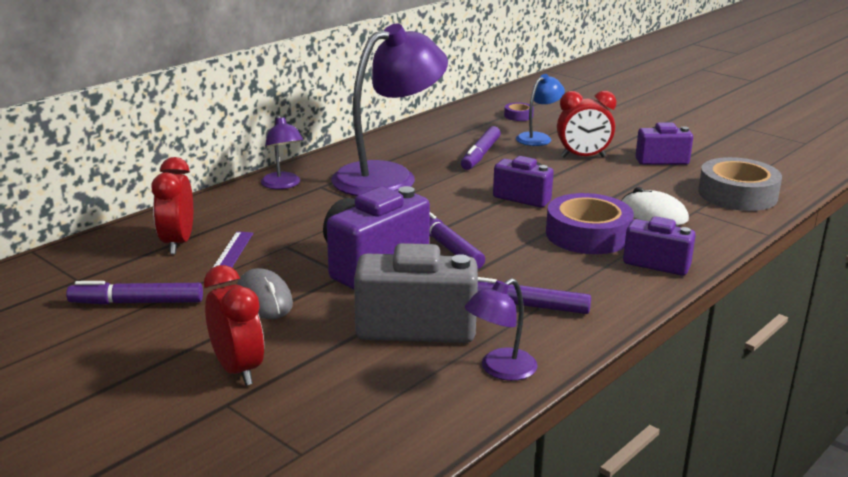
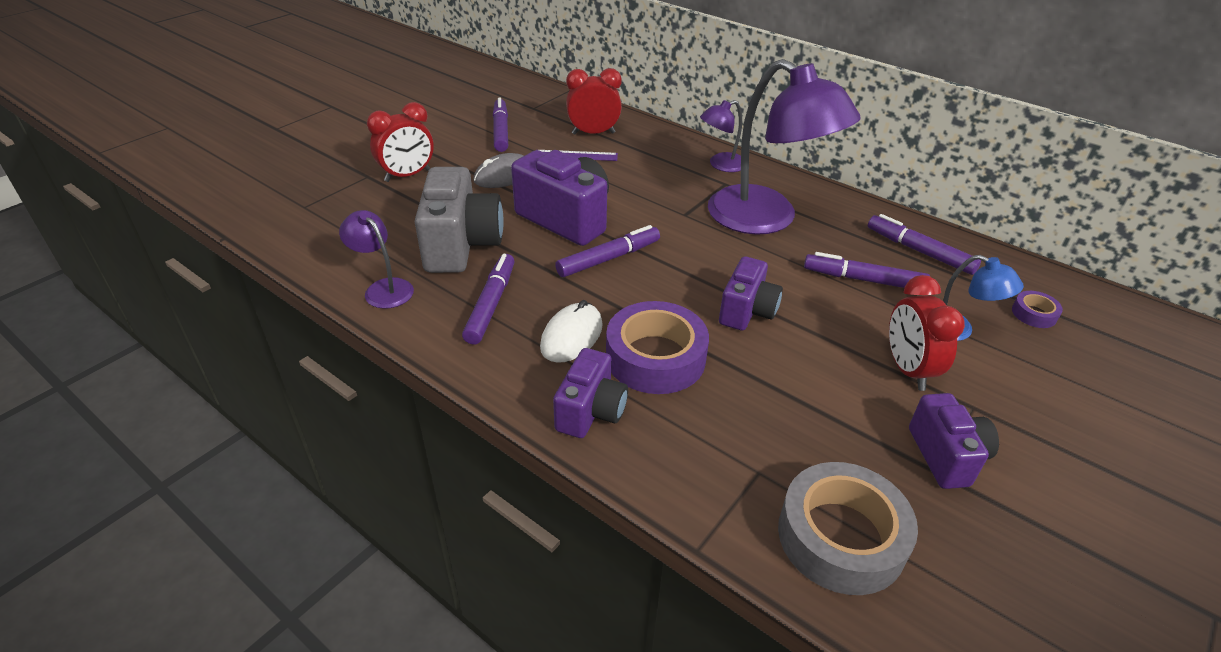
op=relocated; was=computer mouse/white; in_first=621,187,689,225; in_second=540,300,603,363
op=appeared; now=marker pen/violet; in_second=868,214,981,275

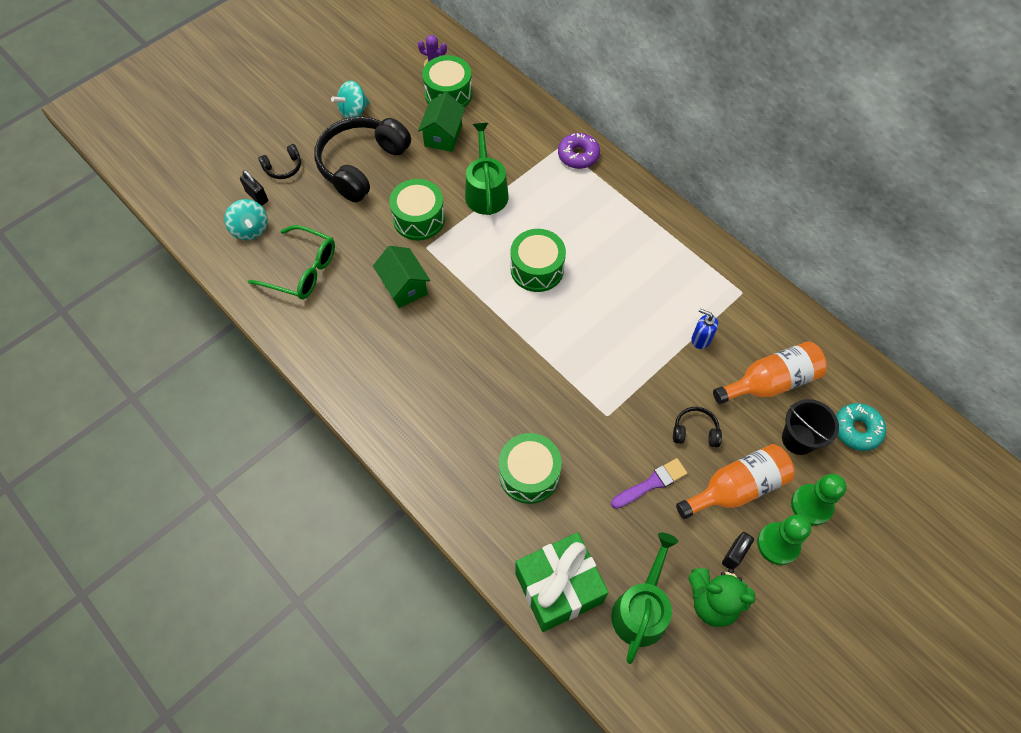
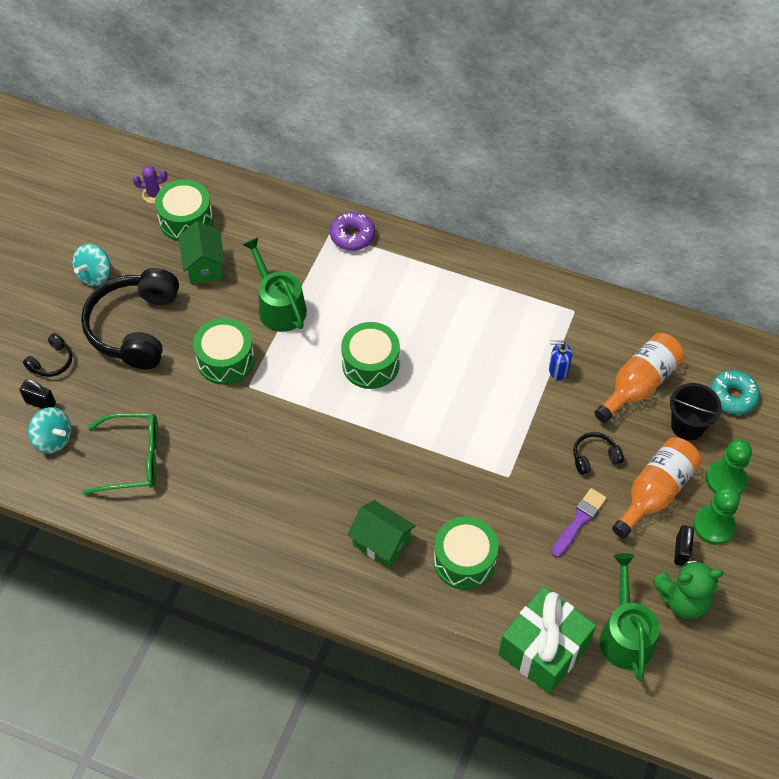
op=relocated; was=house/leaf-green; in_first=373,246,430,308; in_second=347,500,416,568

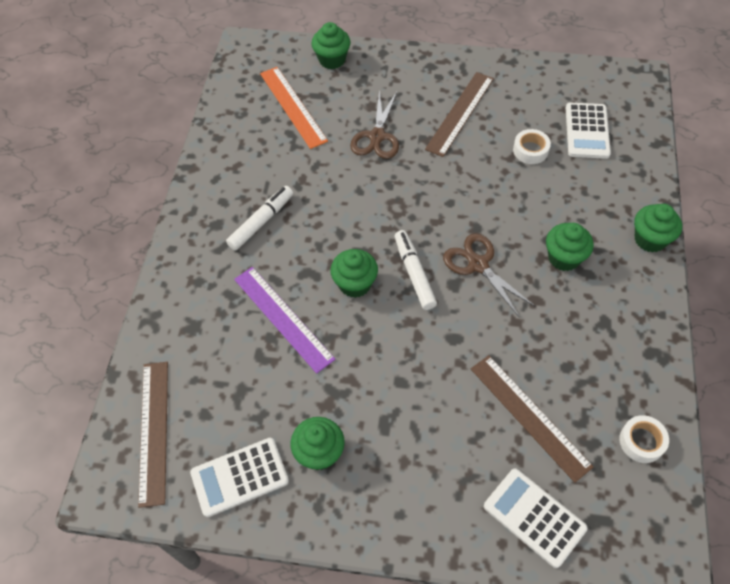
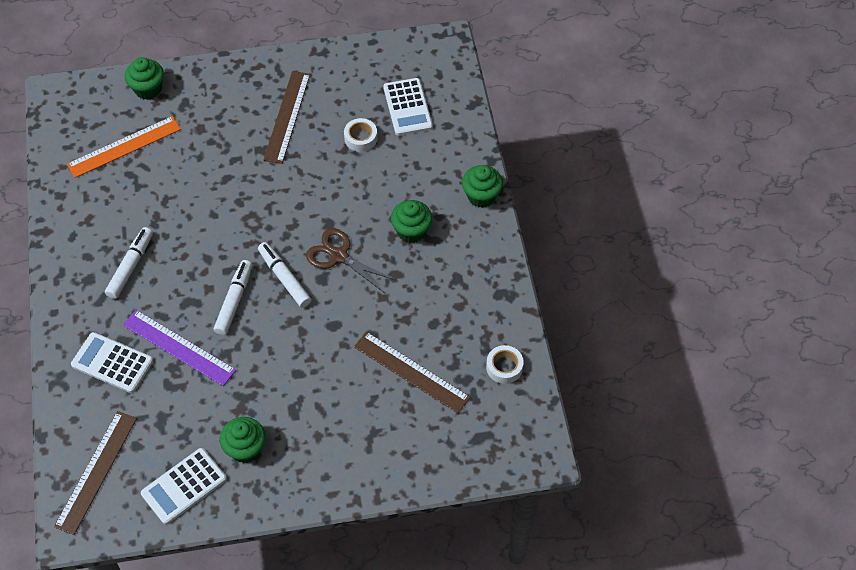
op=spun; was=ruler/bright orange; in_first=260,67,328,149; in_second=67,116,181,178; clockwise=-75
op=missing; was=shears/brown; in_first=350,90,399,159
op=exchanged; was=fairy cake/leaf-green; now=marker pen/white; in_first=330,249,378,298; in_second=213,260,252,335
op=spun; was=ruler/brown; in_first=138,362,168,508; in_second=54,411,137,535; clockwise=45
op=relocated; was=calculator/white; in_first=484,468,588,568; in_second=71,332,153,393

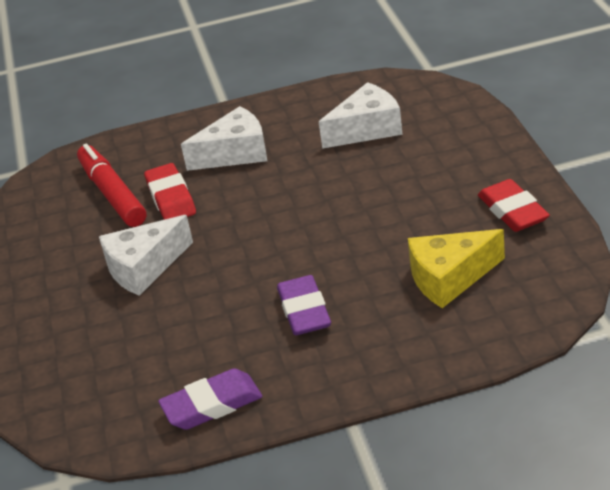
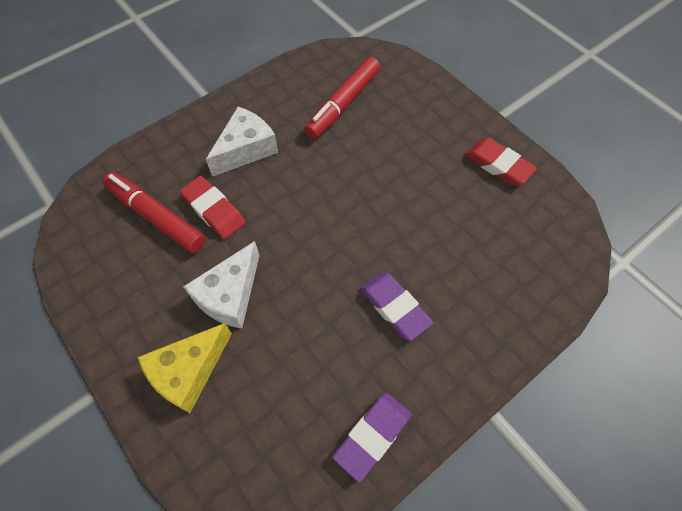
op=exchanged; was=cheese wedge/white; now=marker pen/crimson; in_first=319,82,403,149; in_second=304,57,381,139
op=relocated; was=cheese wedge/yellow; in_first=408,229,505,308; in_second=137,323,232,413

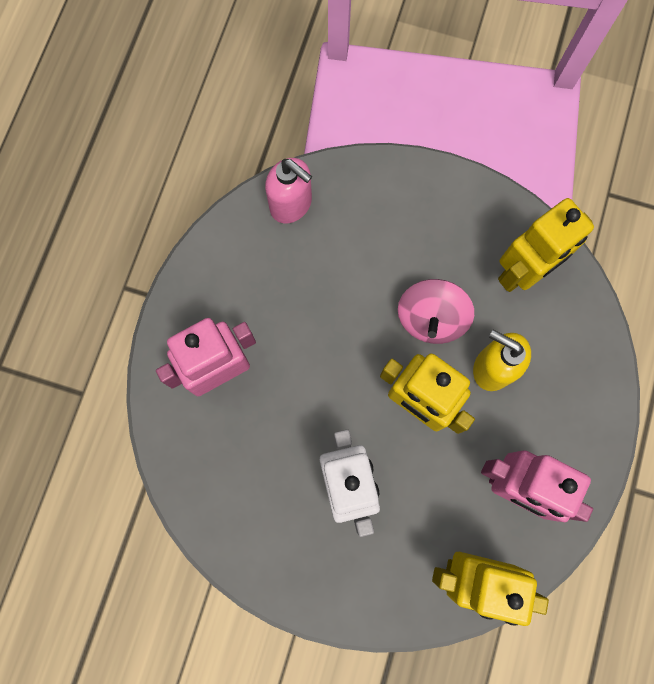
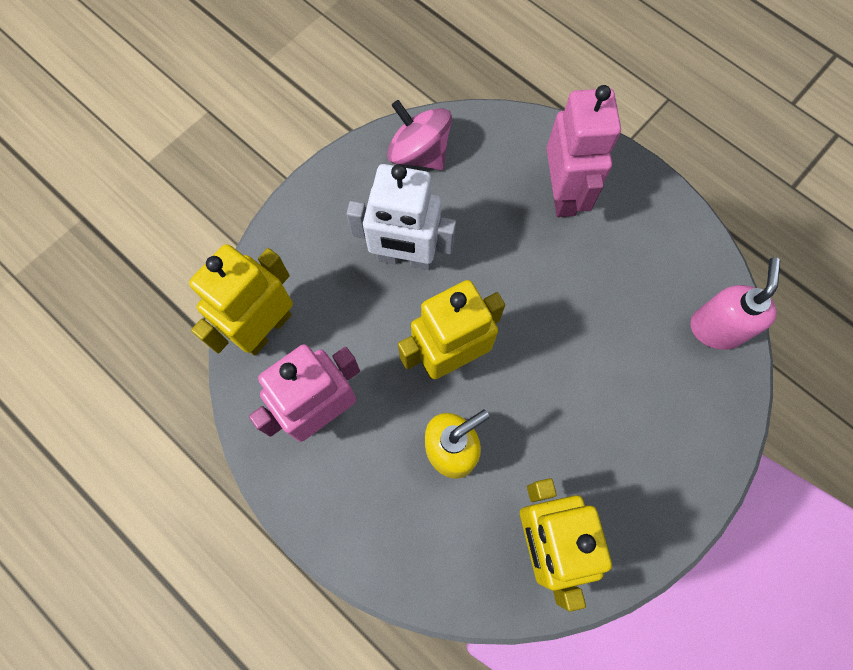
op=spun; was=pump bottle/rosy; in_first=265,158,312,223; in_second=691,257,780,350; clockwise=135
op=relocated; was=toy top/rosy; in_first=398,279,474,344; in_second=387,100,452,170

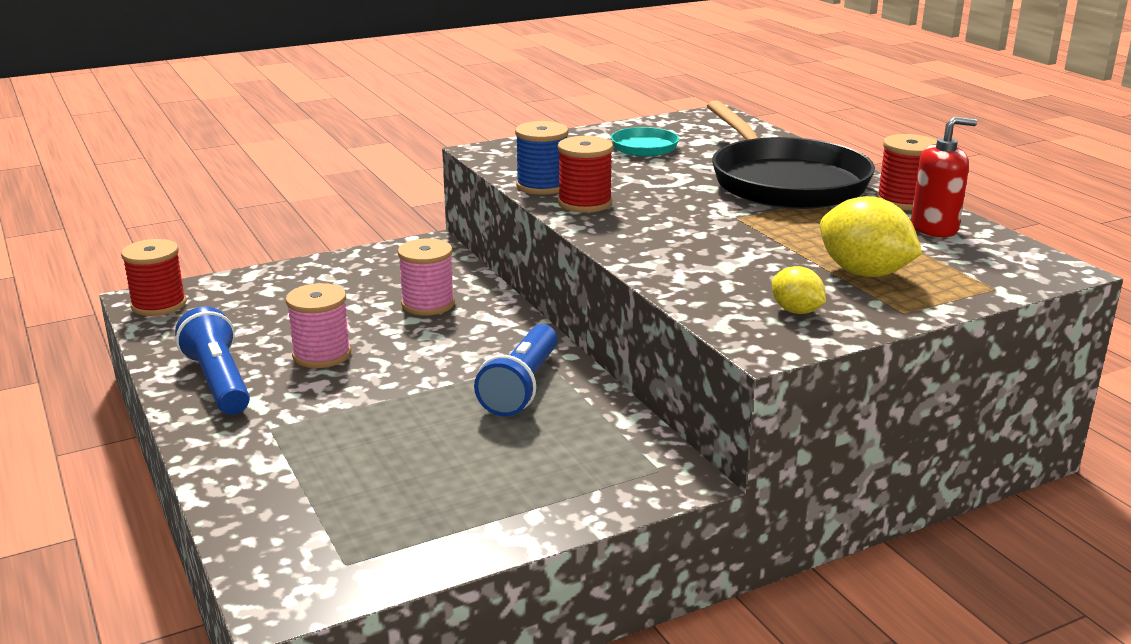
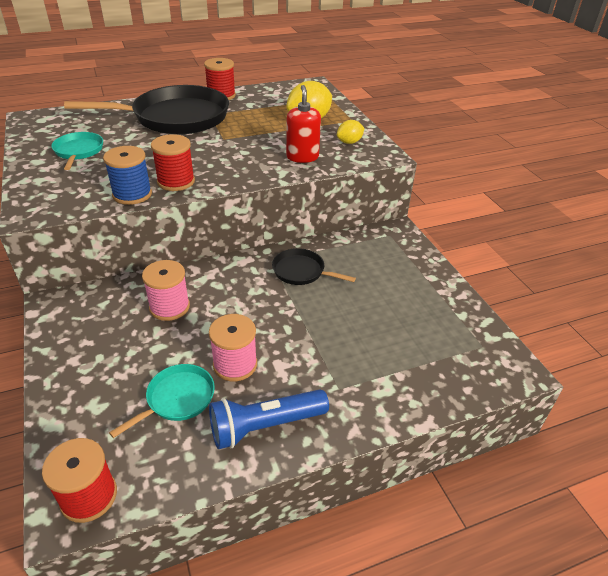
op=relocated; was=pump bottle/crimson; in_first=911,117,977,237; in_second=286,85,321,163
op=exchanged; was=torch/cobalt; now=frying pan/jet-black; in_first=474,324,558,416; in_second=272,248,356,285
op=appeared; now=frying pan/teal; in_second=109,364,215,438

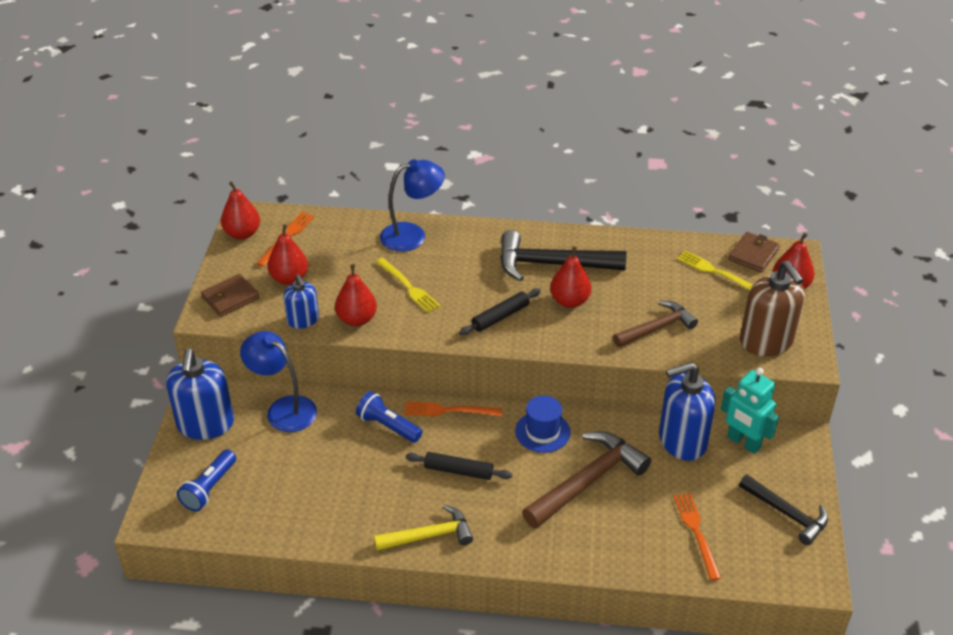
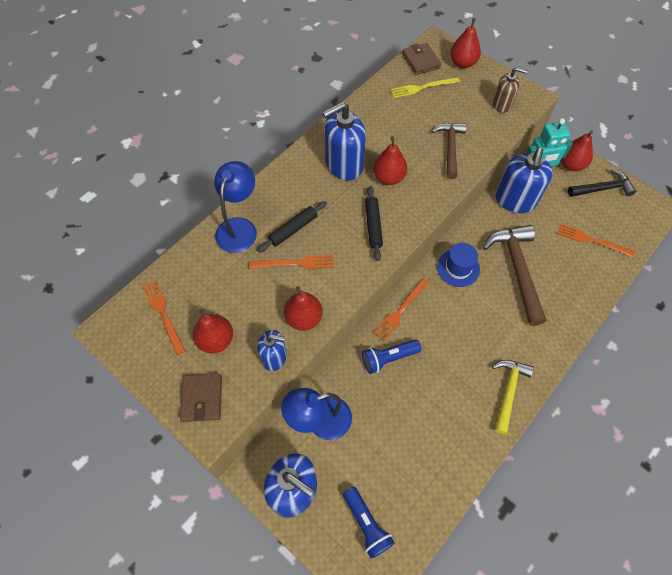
op=relocated; was=pear/crimson; in_first=221,181,260,240; in_second=561,130,593,171
op=exchanged; was=carpenter's hammer/jet-black; now=pump bottle/cobalt; in_first=500,230,626,281; in_second=323,102,366,180
op=colour; was=table fork/yellow; now=table fork/bright orange; in_first=376,258,441,313; in_second=249,255,334,269
op=size; was=pump bottle/brown; in_first=740,260,805,356; in_second=493,67,528,113; ratio=0.58
op=relocated; was=dough roller/jet-black; in_first=406,452,512,480; in_second=258,201,327,252

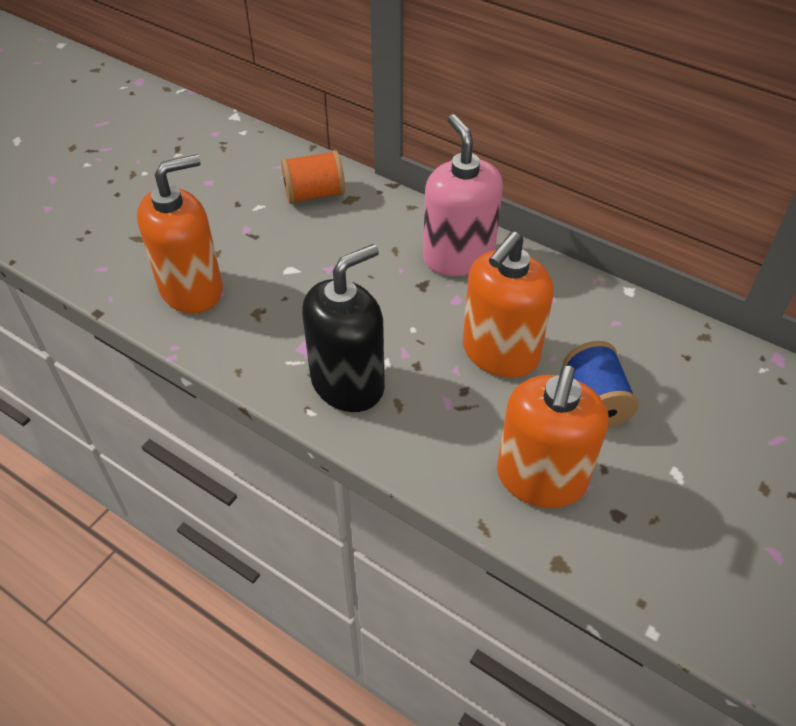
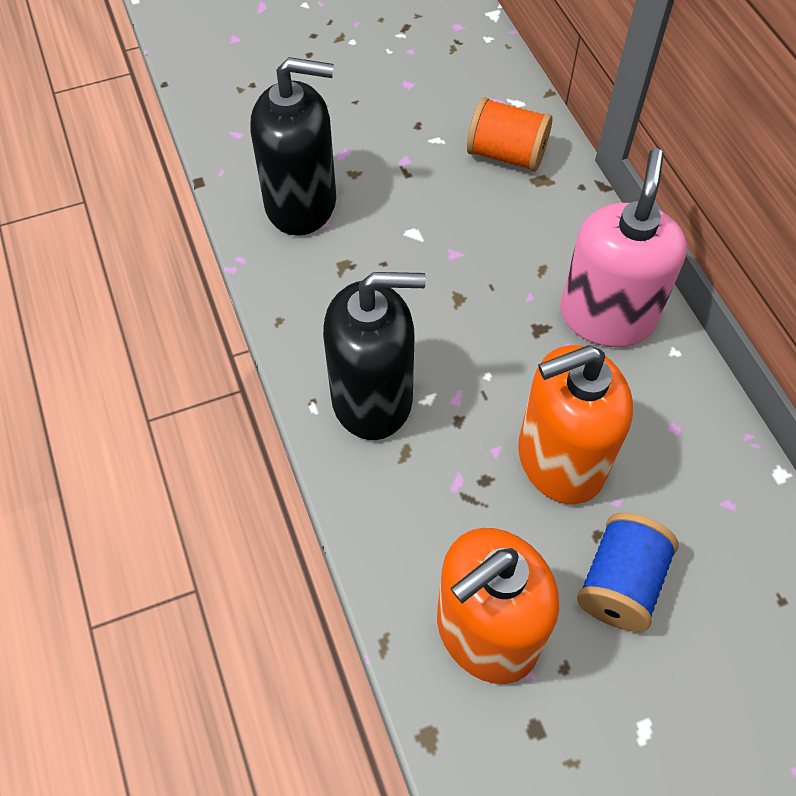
op=colour; was=pump bottle/bright orange; now=pump bottle/jet-black; in_first=137,154,223,314; in_second=250,57,336,236

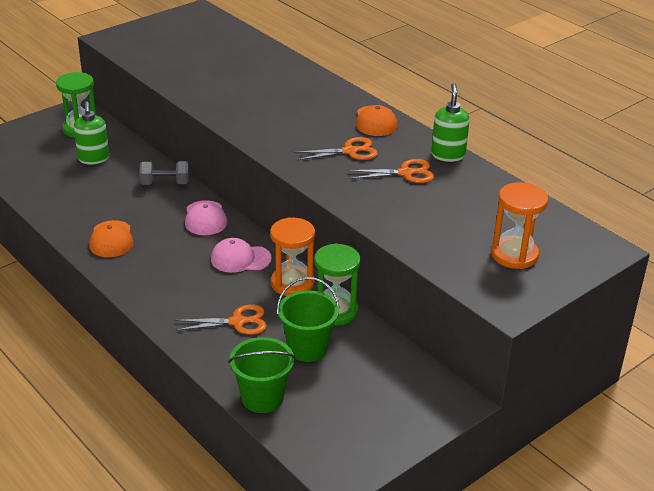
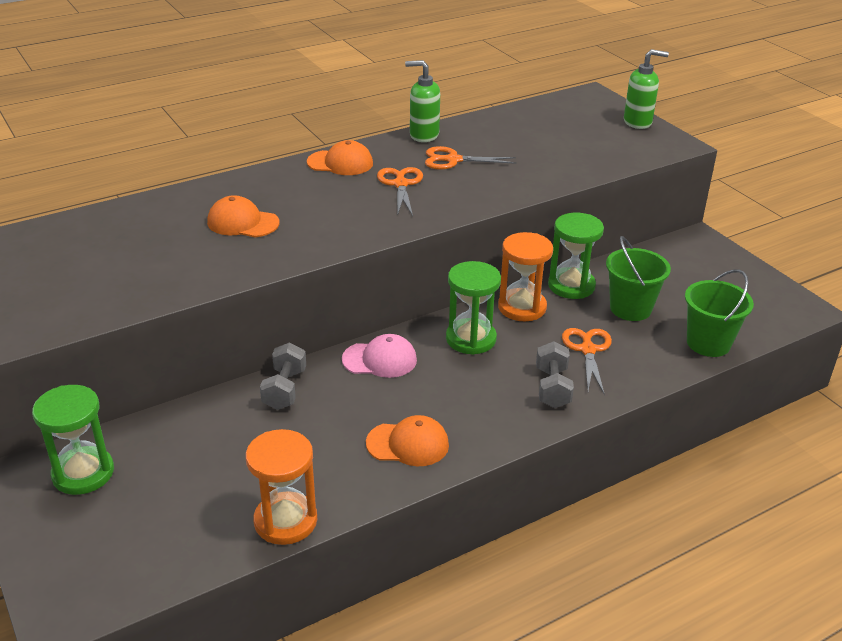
op=relocated; was=pump bottle/leaf-green; in_first=74,101,109,164; in_second=624,49,669,129
op=spun; was=shears/bright orange; in_first=348,159,434,183; in_second=425,146,516,170; clockwise=-90
op=relocated; was=sand timer/bright orange; in_first=491,182,548,269; in_second=246,429,317,545
op=exchanged; was=peaked cap/rosy; now=sand timer/leaf-green; in_first=211,238,272,273; in_second=446,261,501,355
op=appeared; now=peaked cap/bright orange; in_second=207,195,279,237
op=appeared; now=free weight/ash-grey; in_second=536,341,574,408

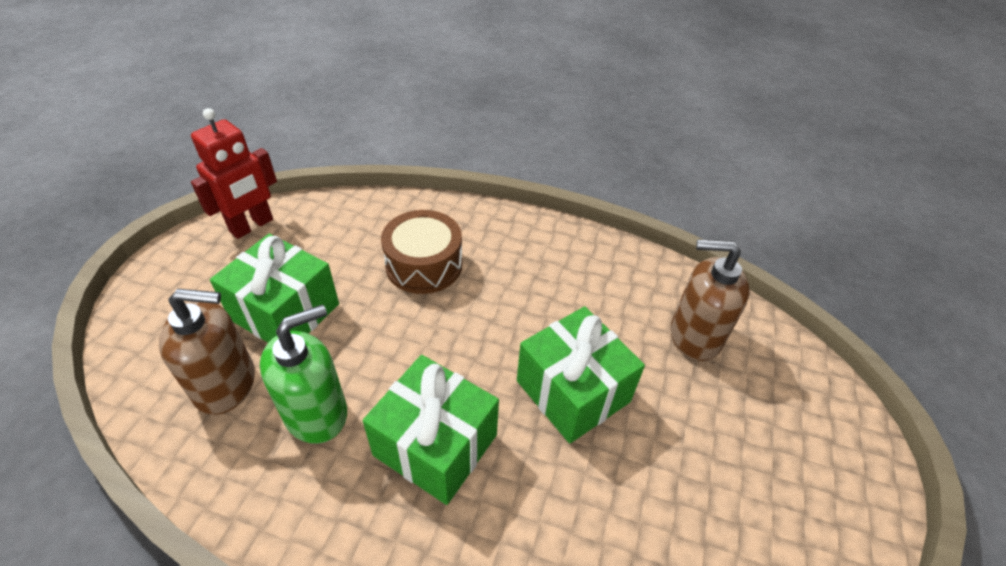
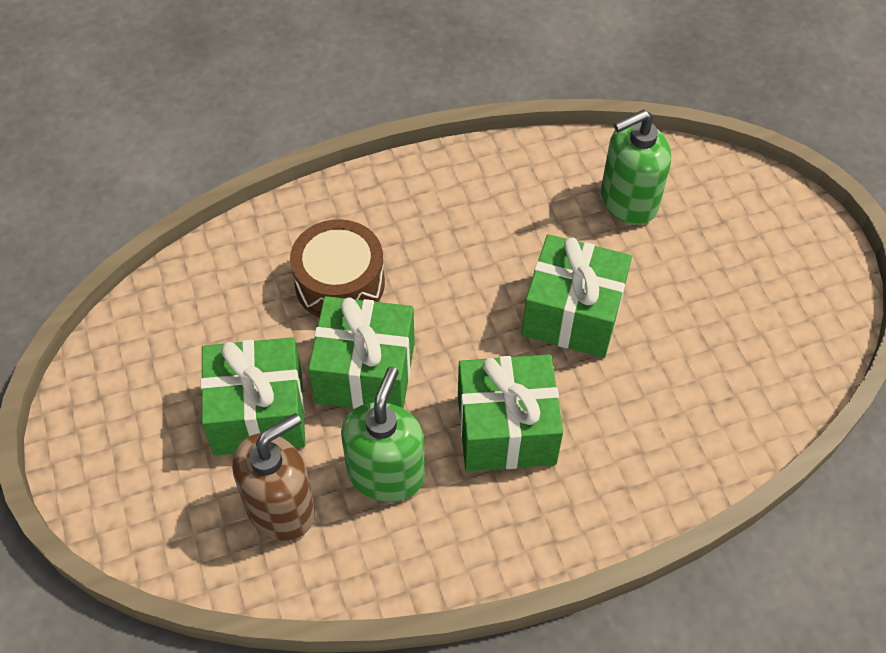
op=missing; was=robot figure/crimson; in_first=191,108,277,239
op=colour; was=pump bottle/brown; now=pump bottle/leaf-green; in_first=671,239,750,361; in_second=601,110,671,225
op=appeared; now=gift/leaf-green; in_second=308,296,415,409

